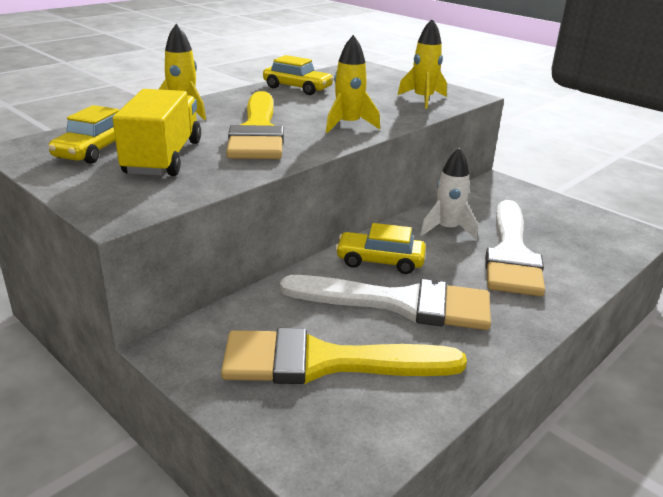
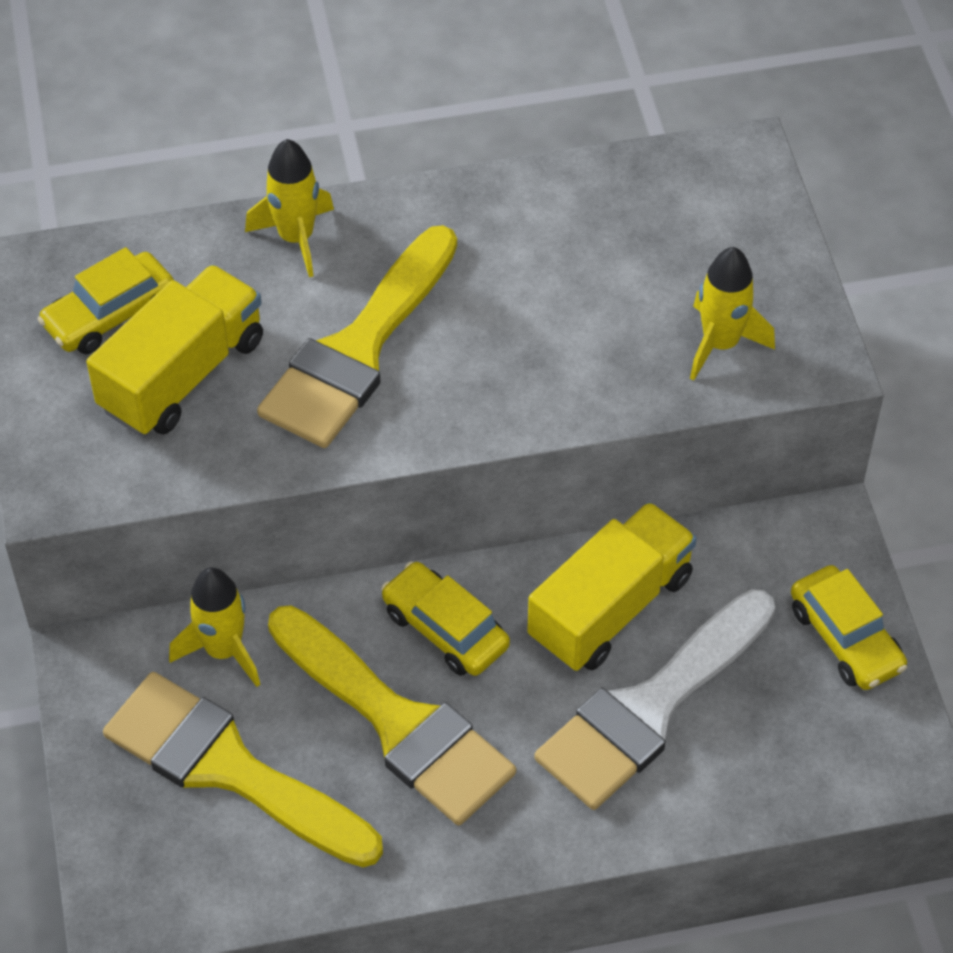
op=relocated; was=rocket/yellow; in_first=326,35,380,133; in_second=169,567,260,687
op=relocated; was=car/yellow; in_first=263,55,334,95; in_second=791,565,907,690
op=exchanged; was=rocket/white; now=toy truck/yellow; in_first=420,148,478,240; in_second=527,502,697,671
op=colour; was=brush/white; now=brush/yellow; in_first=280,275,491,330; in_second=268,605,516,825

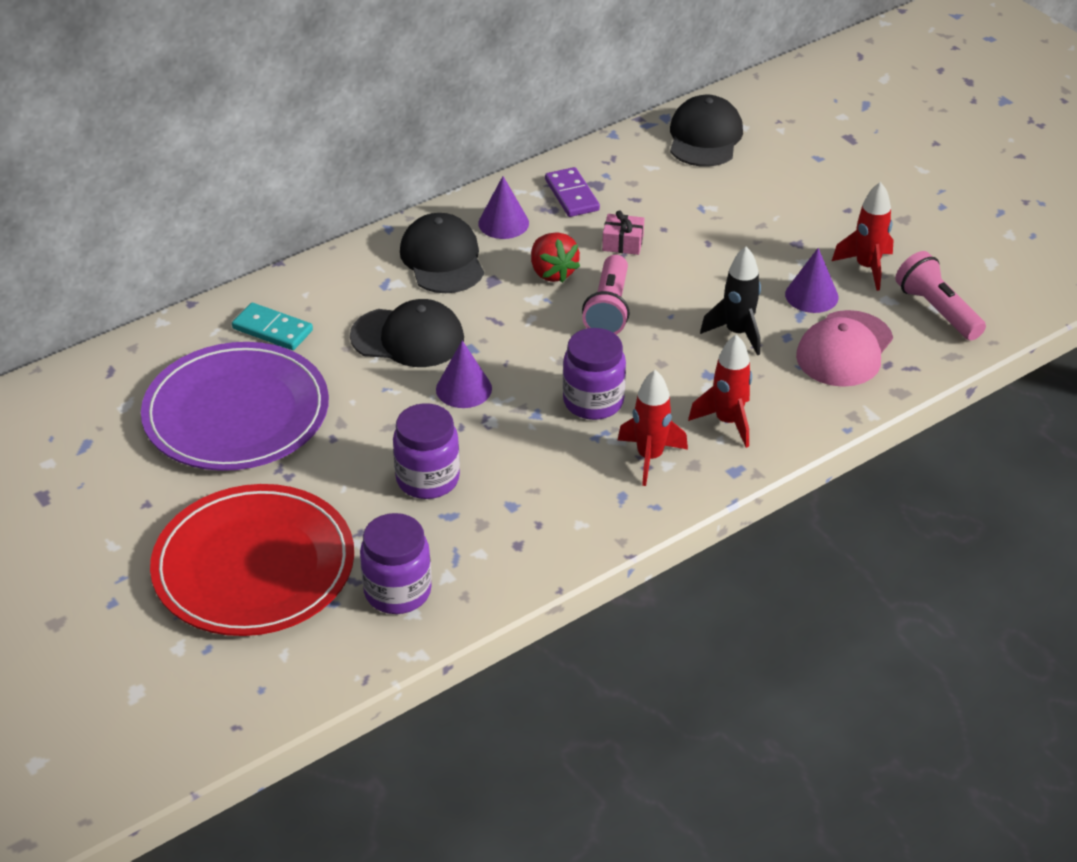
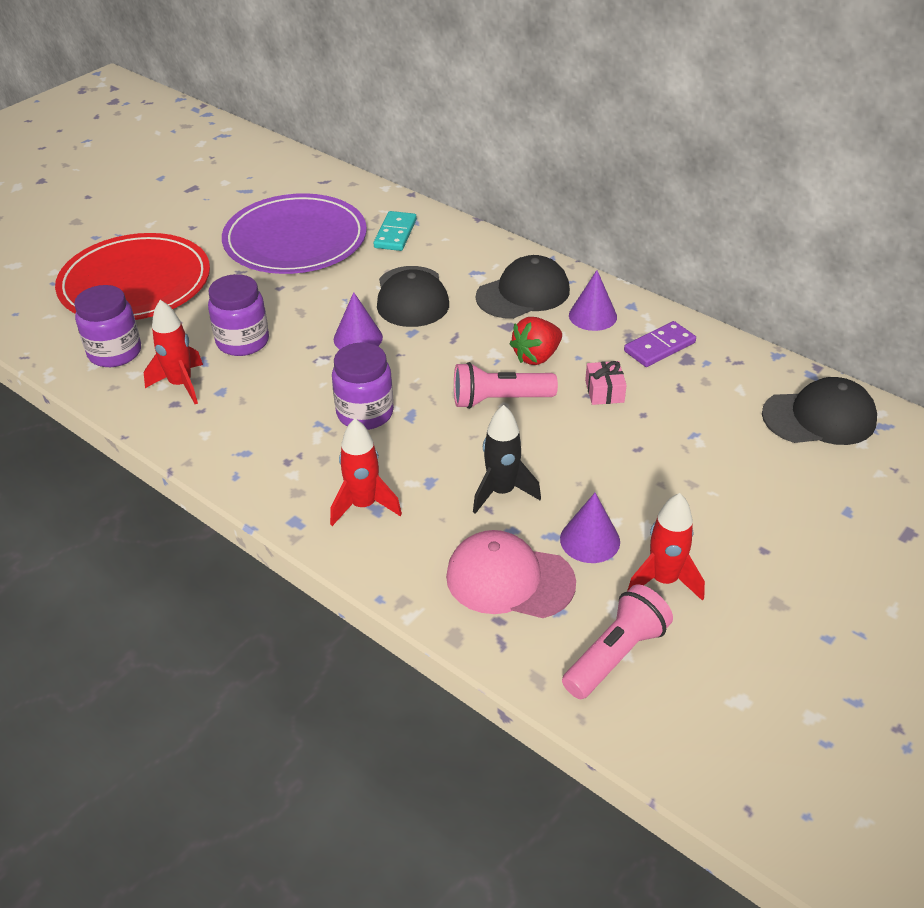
op=relocated; was=rocket/crimson; in_first=618,370,688,486; in_second=144,300,203,404

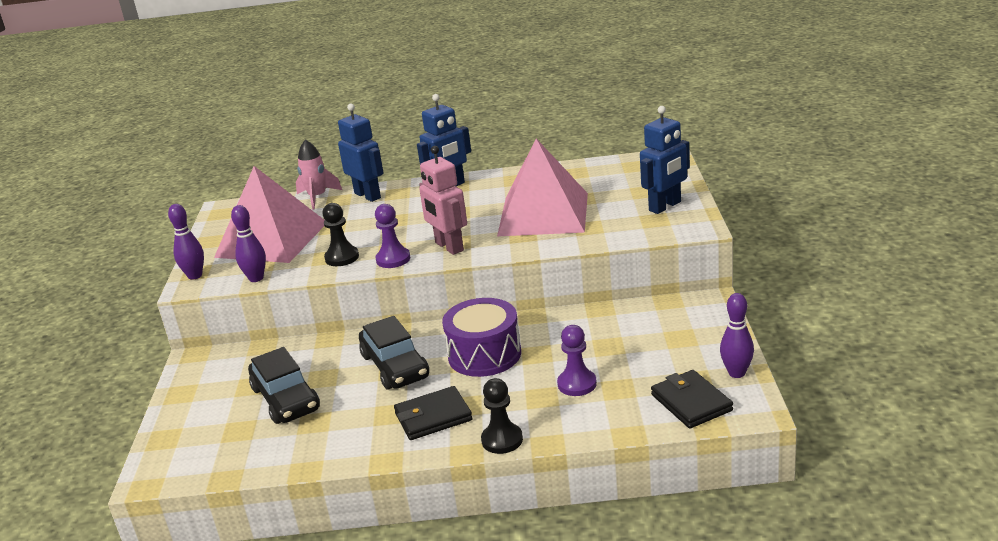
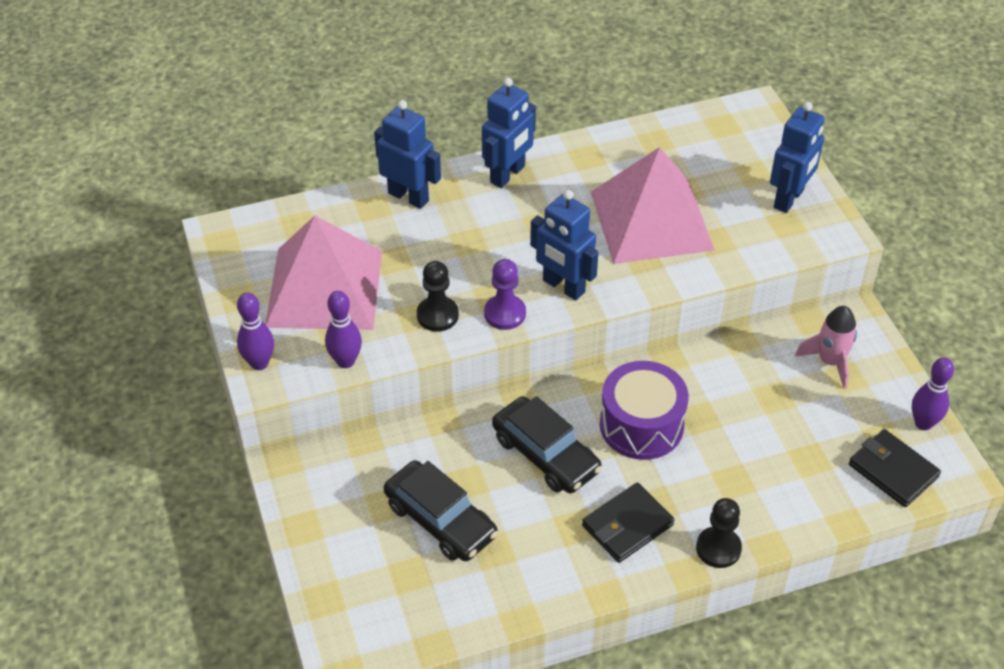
op=relocated; was=rocket/rosy; in_first=296,139,342,210; in_second=795,306,857,389
op=colour; was=robot figure/rosy; now=robot figure/cobalt; in_first=419,146,467,255; in_second=530,190,598,300
op=missing; was=chess pawn/violet; in_first=557,325,597,396

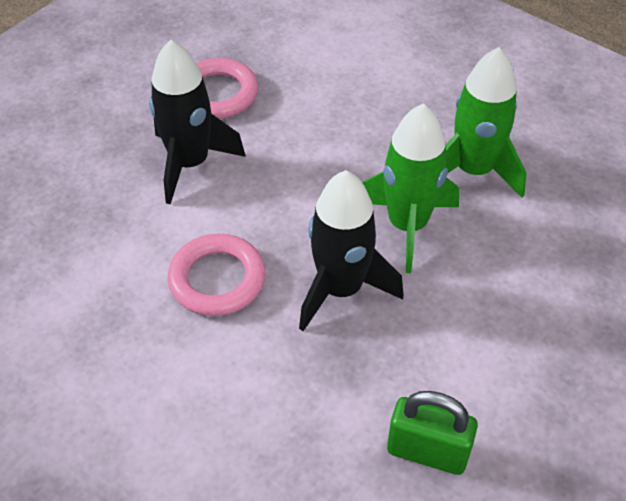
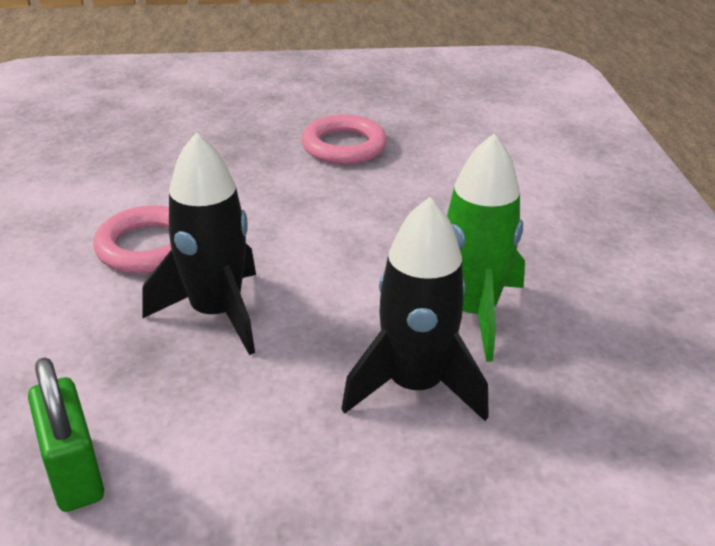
op=relocated; was=rocket/jet-black; in_first=149,40,246,204; in_second=341,197,489,421
op=missing; was=rocket/leaf-green; in_first=362,103,459,273

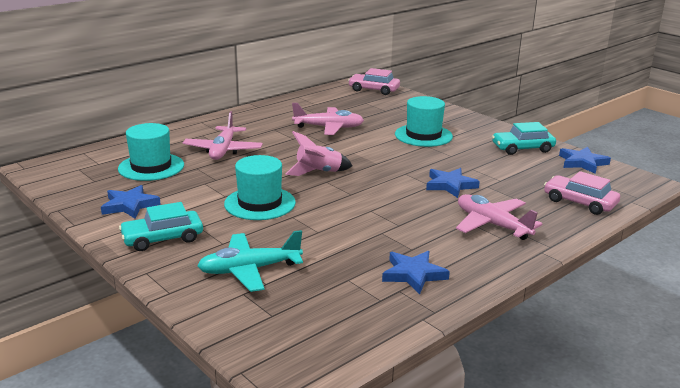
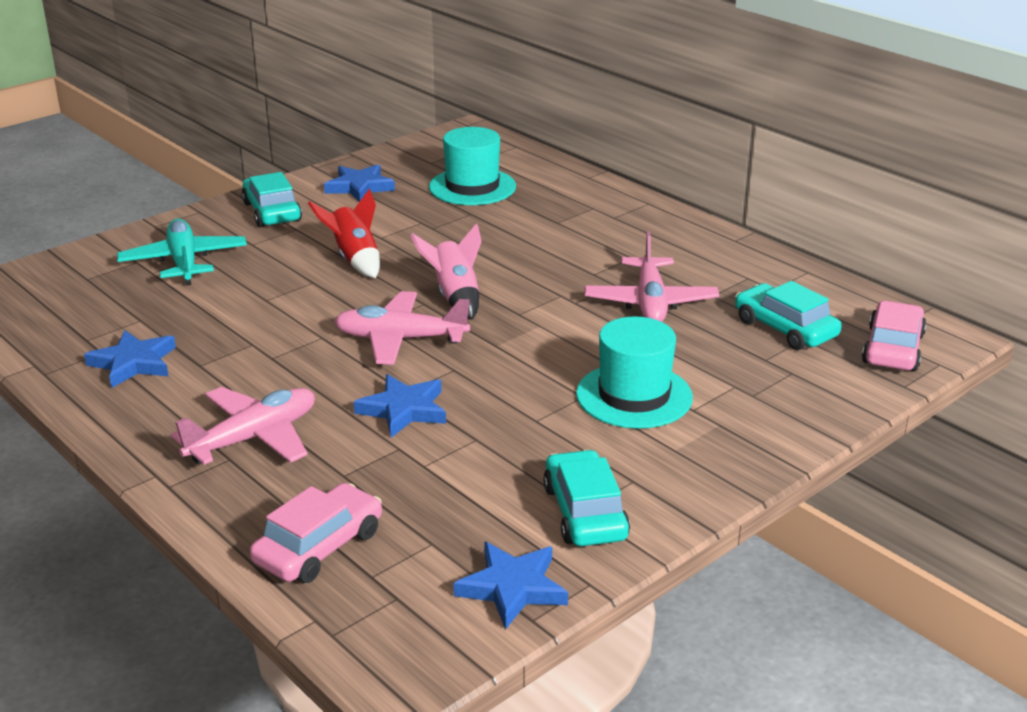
op=relocated; was=plane/rosy; in_first=183,111,263,160; in_second=334,291,470,365
op=exchanged; was=top hat/teal; now=rocket/crimson; in_first=224,155,296,220; in_second=308,189,380,278
op=appeared; now=car/teal; in_second=735,281,842,350

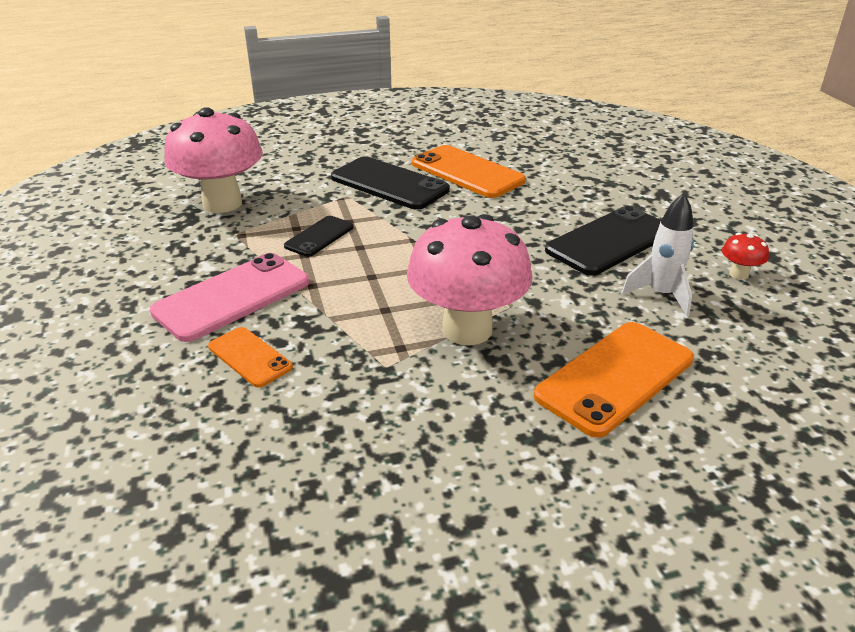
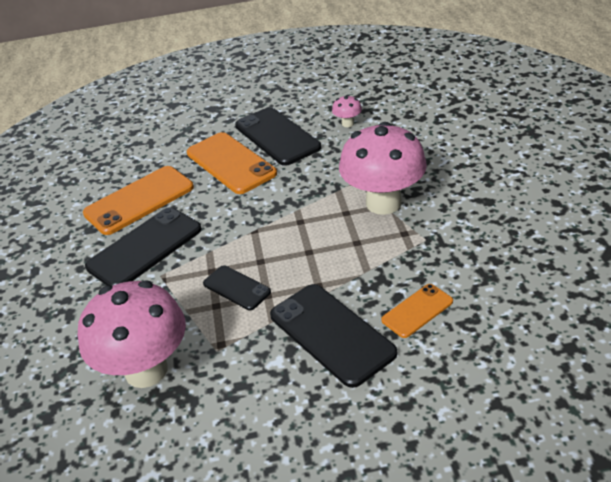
op=exchanged; was=rocket/white; now=mushroom/rosy; in_first=621,193,694,316; in_second=332,95,362,127
op=missing; was=mushroom/crimson; in_first=722,233,769,280
op=colour; was=smartphone/rosy; now=smartphone/jet-black; in_first=150,253,309,342; in_second=270,284,397,388
op=relocated; was=smartphone/bright orange; in_first=534,322,694,438; in_second=187,132,277,194

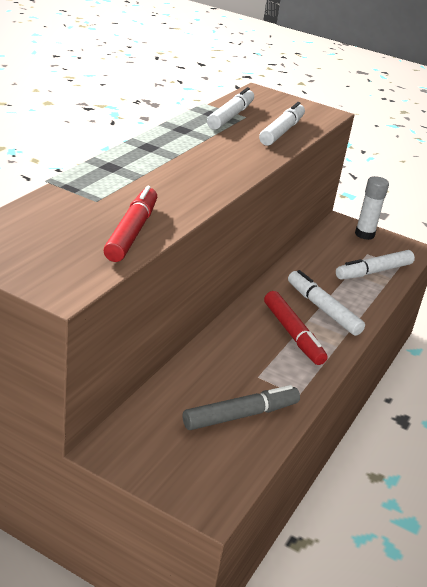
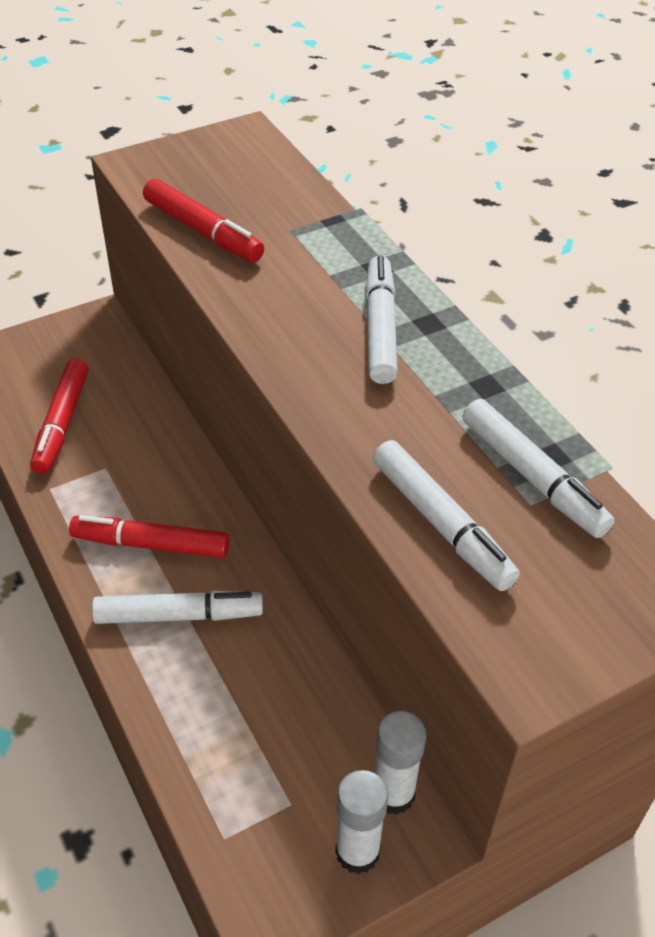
op=relocated; was=marker pen/white; in_first=336,250,415,280; in_second=365,256,398,384
op=colour; was=marker pen/ash-grey; now=marker pen/crimson; in_first=183,385,300,430; in_second=30,359,89,474
op=appeared; now=stick of glue/white; in_second=375,711,426,815

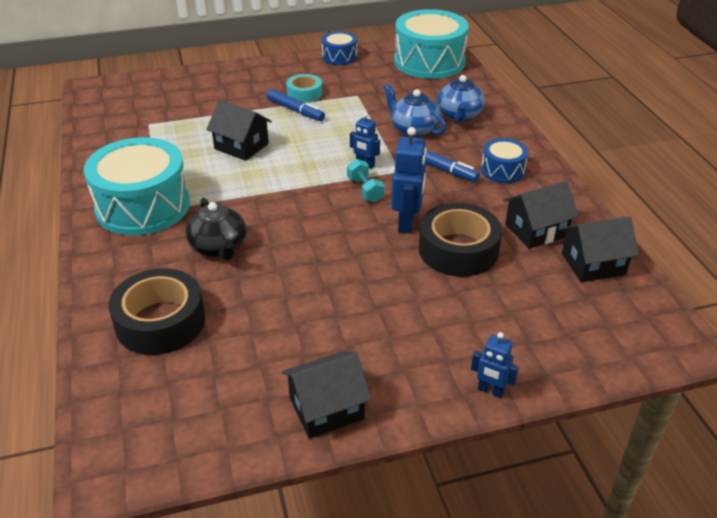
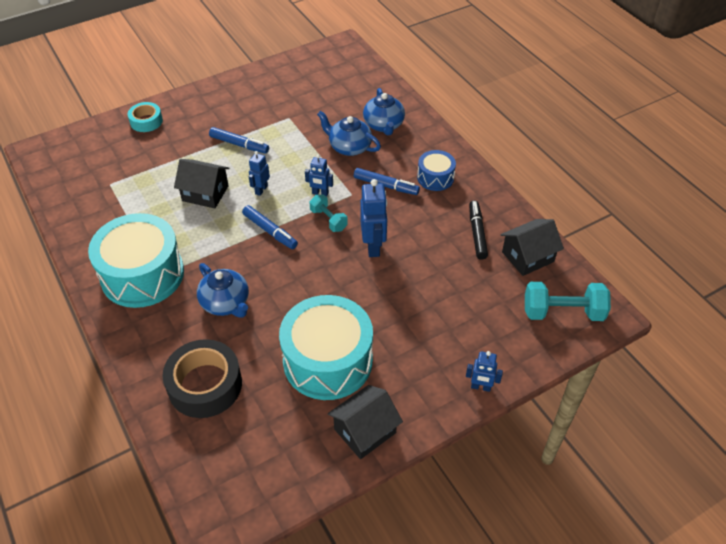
op=relocated; was=snare drum/teal; in_first=394,9,469,79; in_second=279,295,373,400
op=missing; was=snare drum/cobalt; in_first=322,31,357,65
op=relocated; was=sticky tape/teal; in_first=286,74,322,103; in_second=128,102,163,132
op=exchanged; was=house/jet-black; now=marker pen/jet-black; in_first=503,181,579,249; in_second=469,200,488,260
op=colour; was=tea pot/jet-black; now=tea pot/cobalt; in_first=186,198,246,260; in_second=197,263,249,318
op=missing; was=sticky tape/jet-black; in_first=419,203,502,277
op=appeared; now=robot figure/cobalt; in_second=249,151,270,196
op=appeared; now=marker pen/cobalt; in_second=242,205,298,249
op=appeared; now=free weight/teal; in_second=525,282,611,321

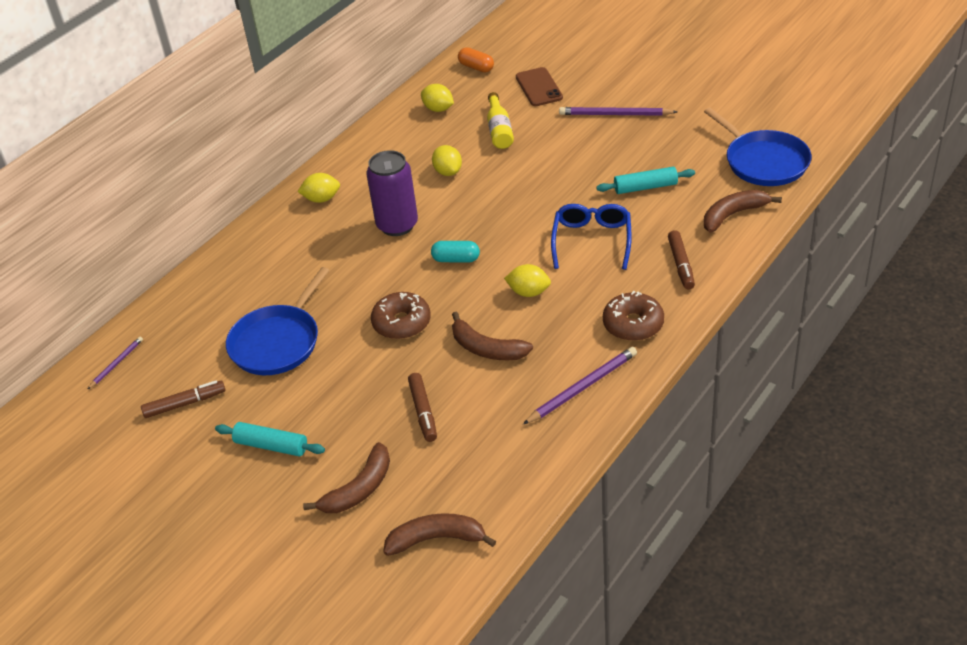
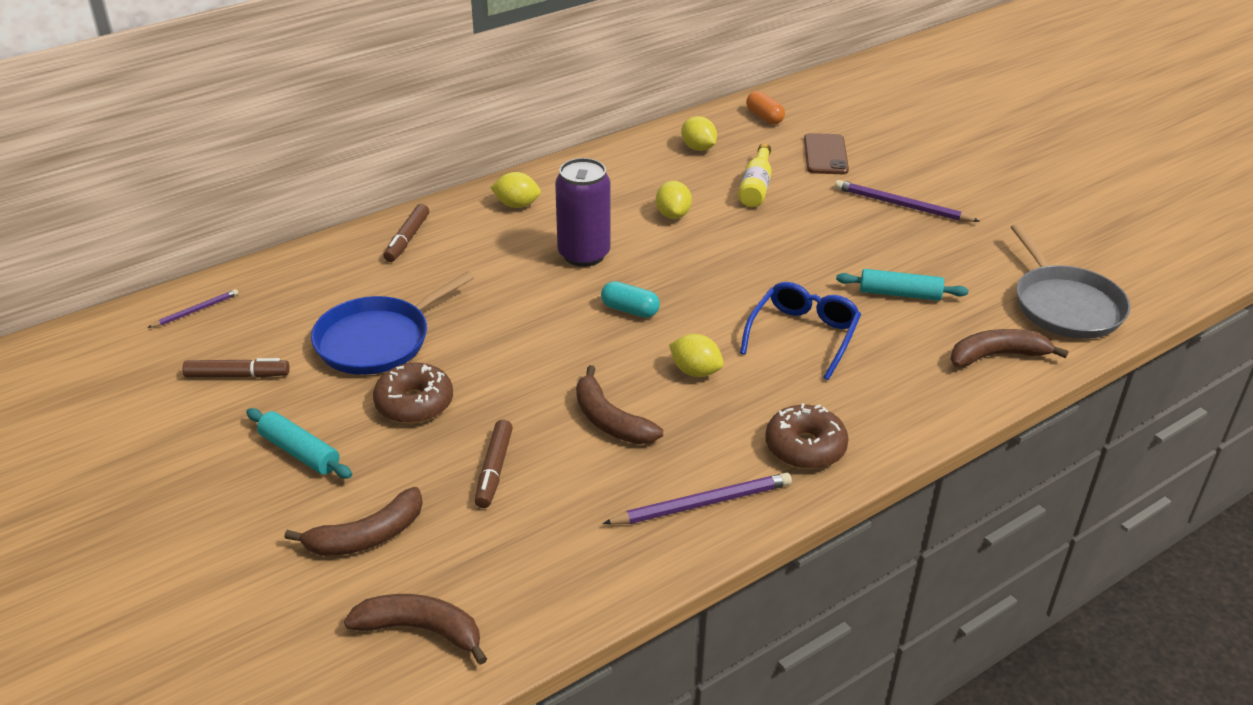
op=colour; was=frying pan/cobalt; now=frying pan/ash-grey; in_first=704,108,811,186; in_second=1011,224,1131,339
op=relocated; was=marker pen/brown; in_first=668,230,695,289; in_second=383,204,429,262
op=relocated; was=glazed donut/brown; in_first=371,292,431,339; in_second=373,363,453,424

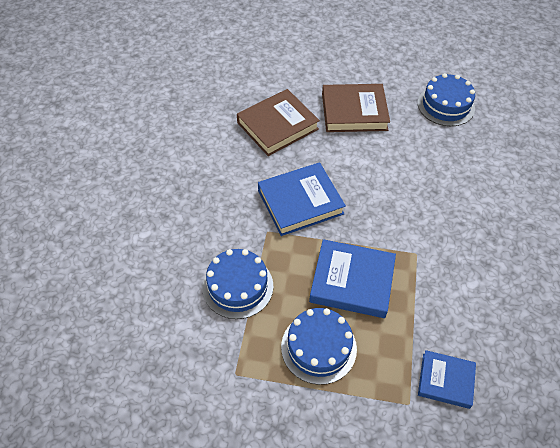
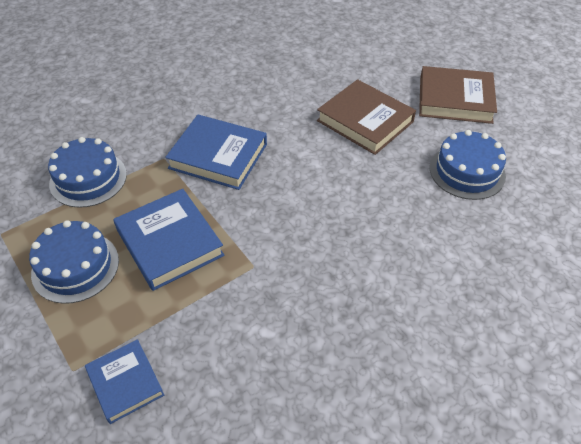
op=relocated; was=hardcover/brown; in_first=237,89,320,156; in_second=419,66,497,124

